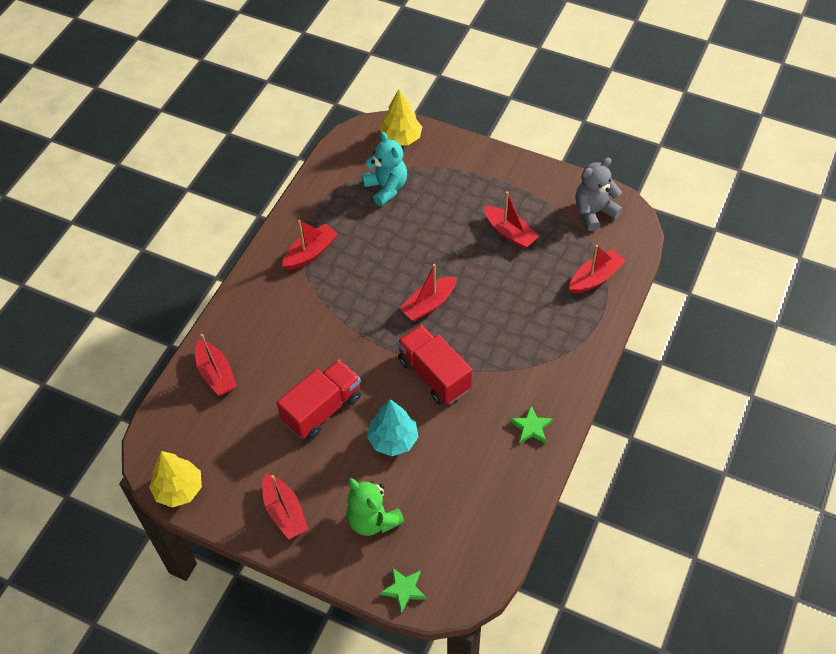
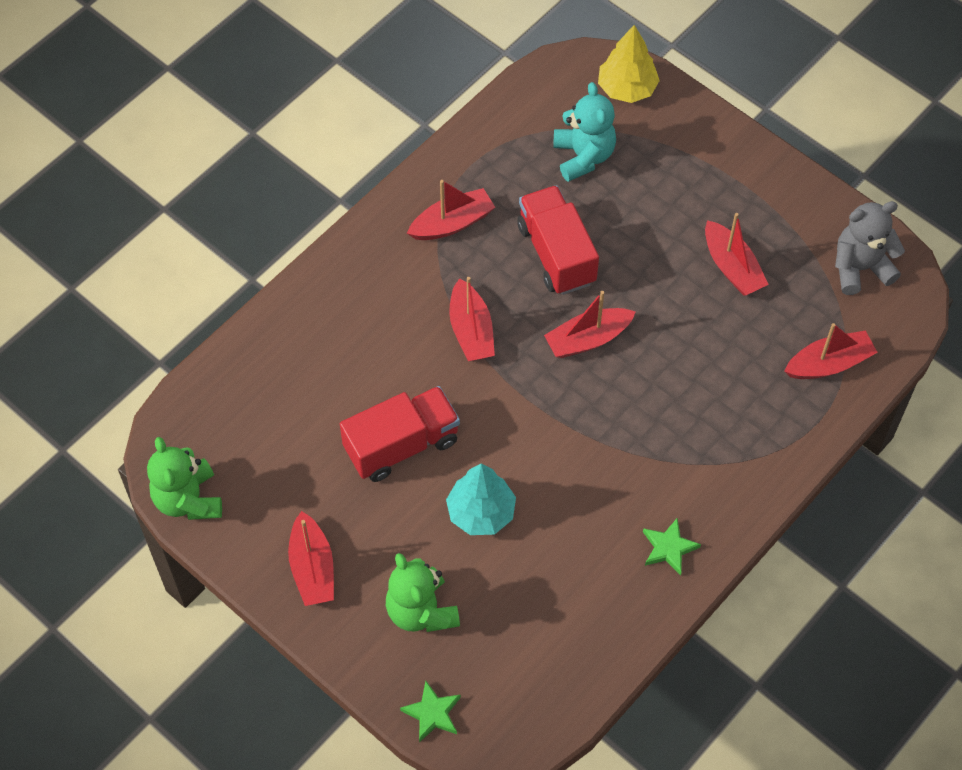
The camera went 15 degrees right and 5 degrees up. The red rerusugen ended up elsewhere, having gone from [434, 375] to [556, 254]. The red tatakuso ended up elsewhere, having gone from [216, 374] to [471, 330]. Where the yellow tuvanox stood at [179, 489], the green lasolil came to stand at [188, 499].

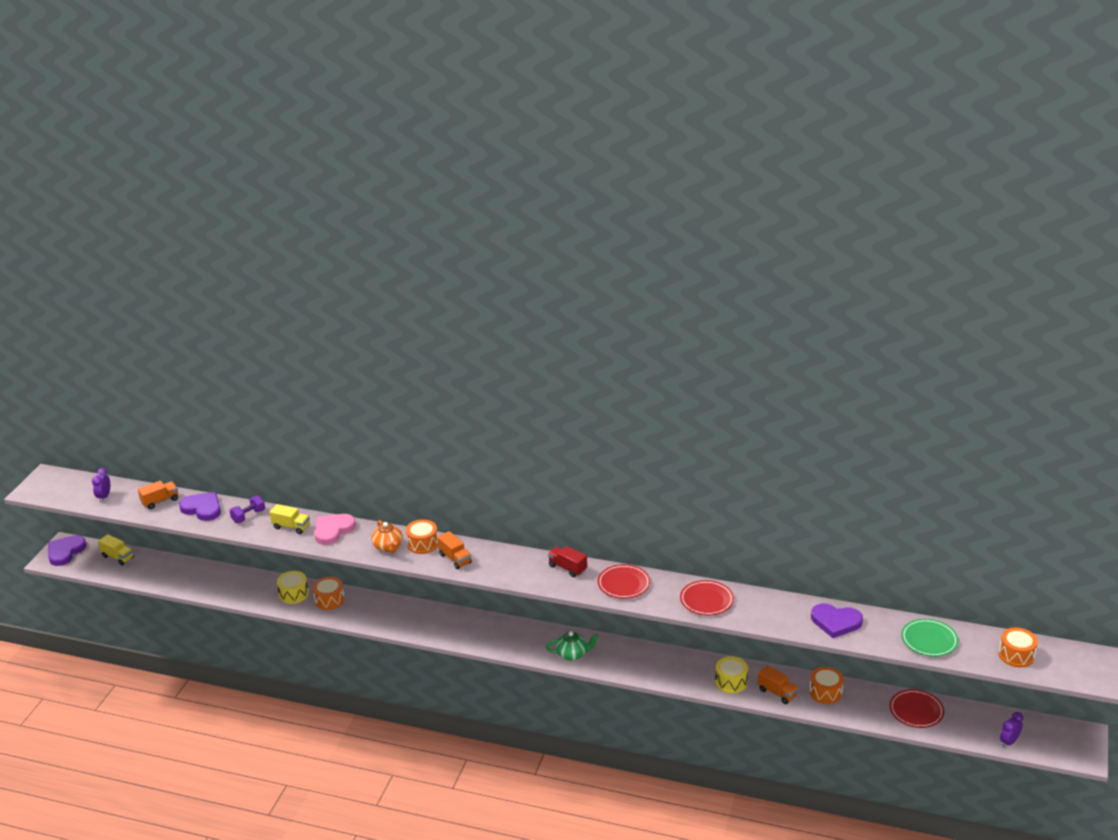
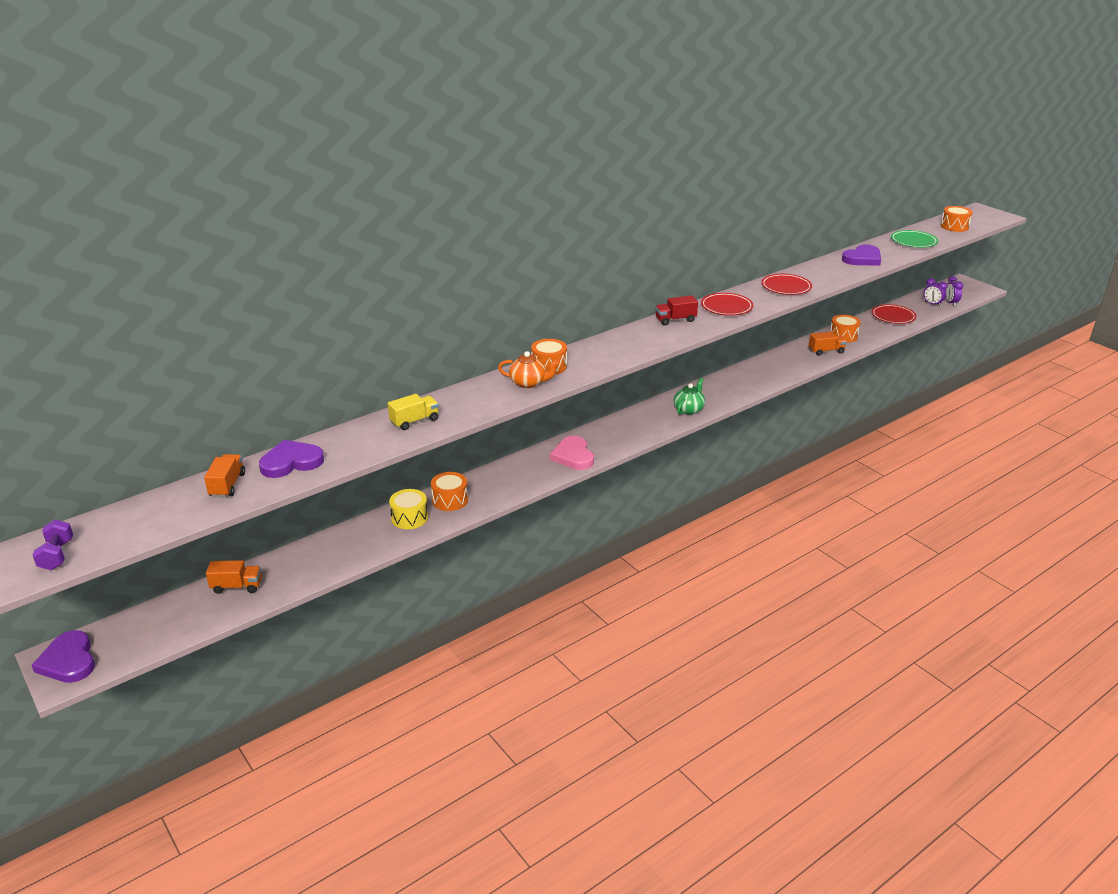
The camera went 55 degrees left and 0 degrees up. The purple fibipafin ended up elsewhere, having gone from [104, 497] to [932, 304]. The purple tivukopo ended up elsewhere, having gone from [248, 516] to [57, 555]. The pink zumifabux ended up elsewhere, having gone from [333, 530] to [573, 456]. The orange rerusugen ended up elsewhere, having gone from [455, 558] to [237, 586]. The second view lost the yellow rerusugen at [118, 557]. The second view lost the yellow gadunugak at [731, 682].

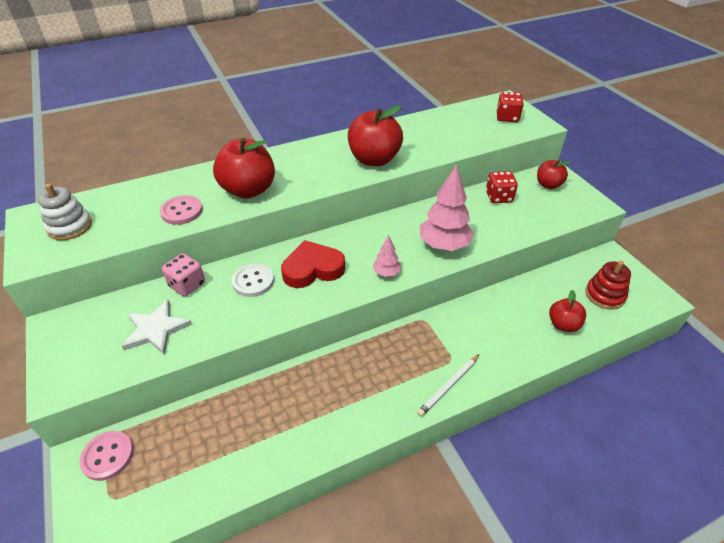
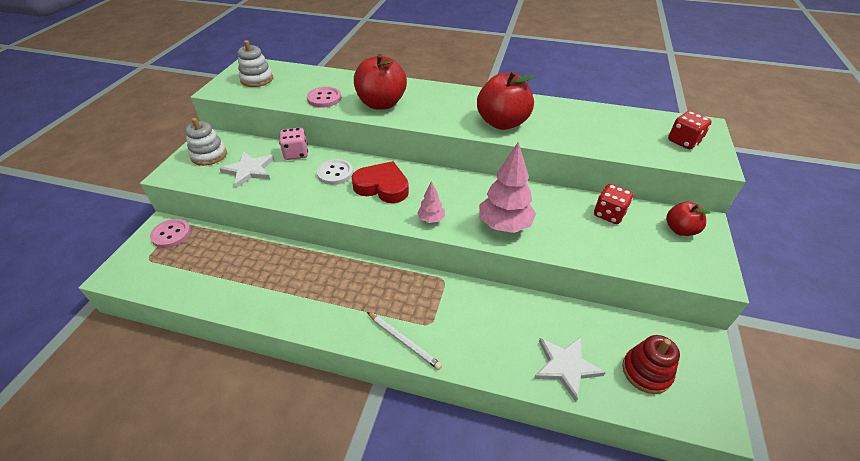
The camera went 40 degrees right and 0 degrees up. Where the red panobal stood at [563, 324], the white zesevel came to stand at [566, 366]. The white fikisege at [449, 386] ended up facing another way, 135 degrees counterclockwise from before. The second view gained the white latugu at [209, 155].

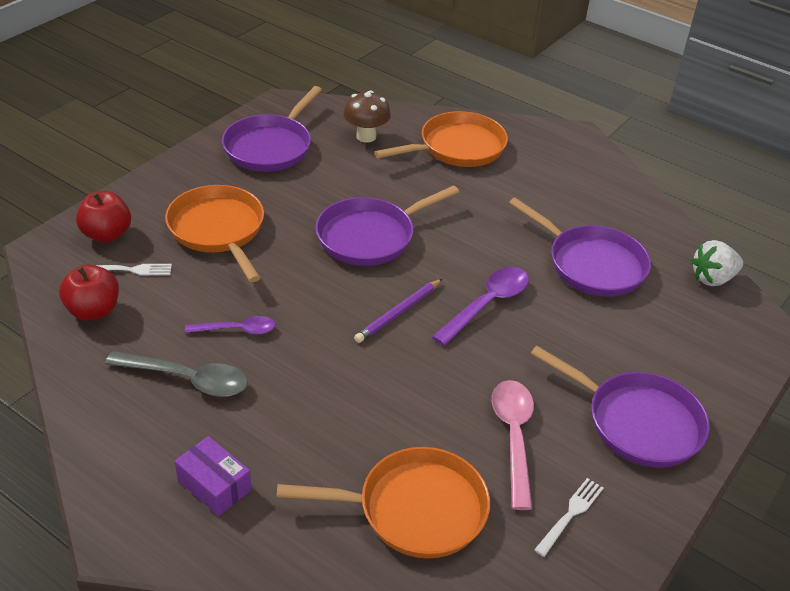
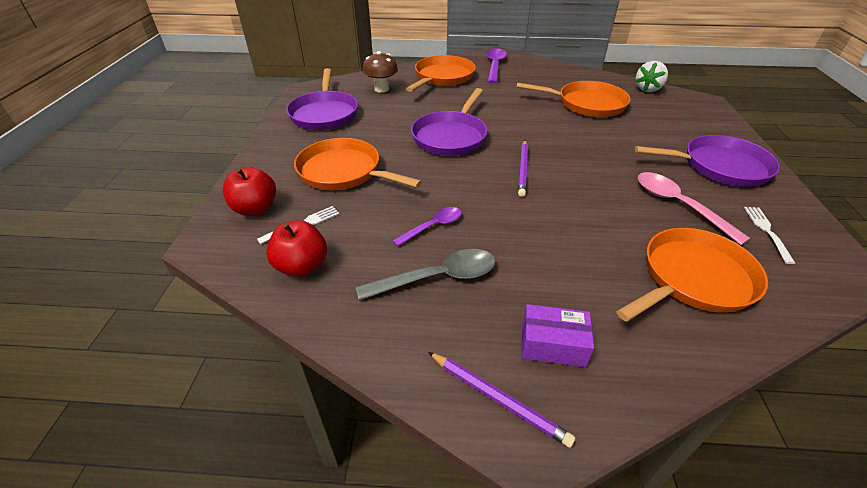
The camera went 30 degrees left and 0 degrees up. What was the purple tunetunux at [591, 264] turned into the orange tunetunux at [587, 104]. The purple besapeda ended up elsewhere, having gone from [487, 304] to [495, 66]. The second view gained the purple fikisege at [498, 399].

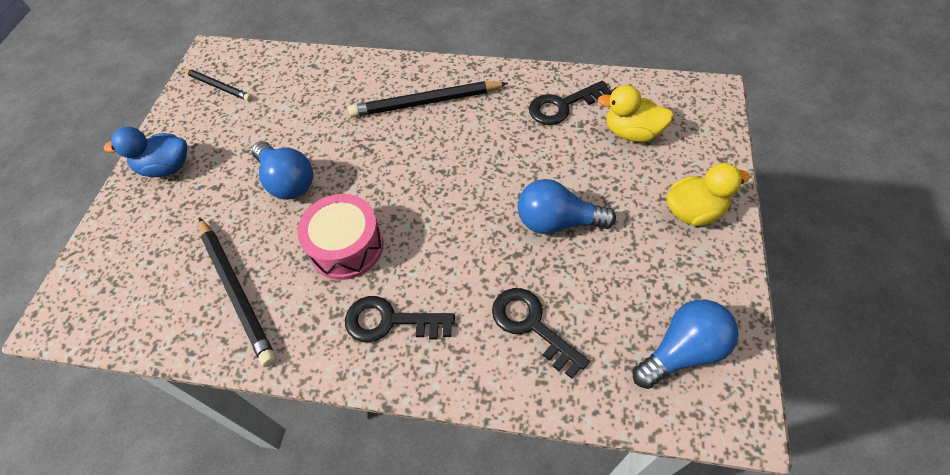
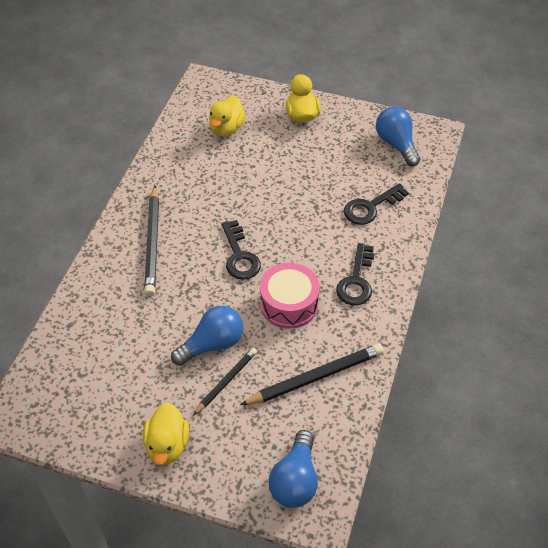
The camera went 85 degrees left and 5 degrees down. The black fikisege ended up elsewhere, having gone from [218, 86] to [226, 381]. The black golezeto ended up elsewhere, having gone from [563, 106] to [239, 255]. What was the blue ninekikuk at [166, 168] turned into the yellow ninekikuk at [167, 445]. The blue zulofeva ended up elsewhere, having gone from [557, 222] to [295, 480].

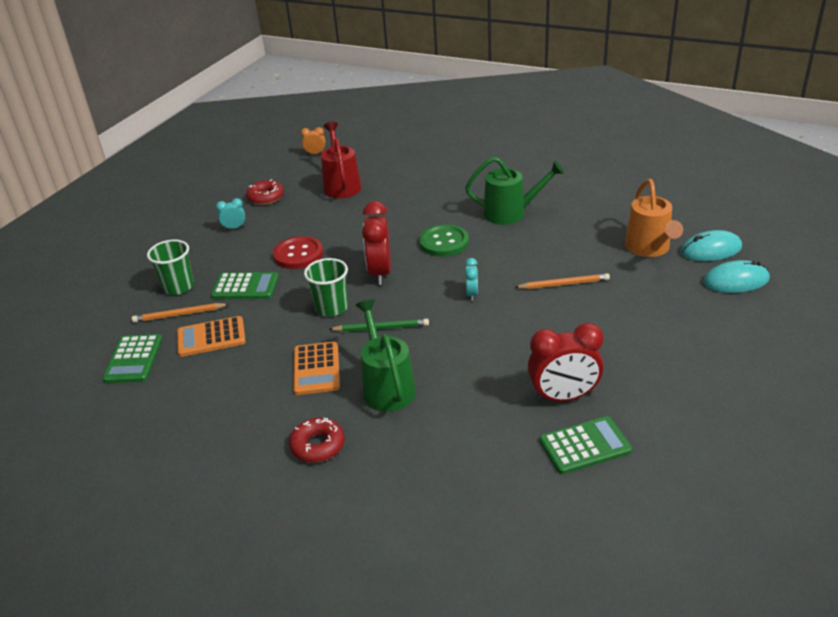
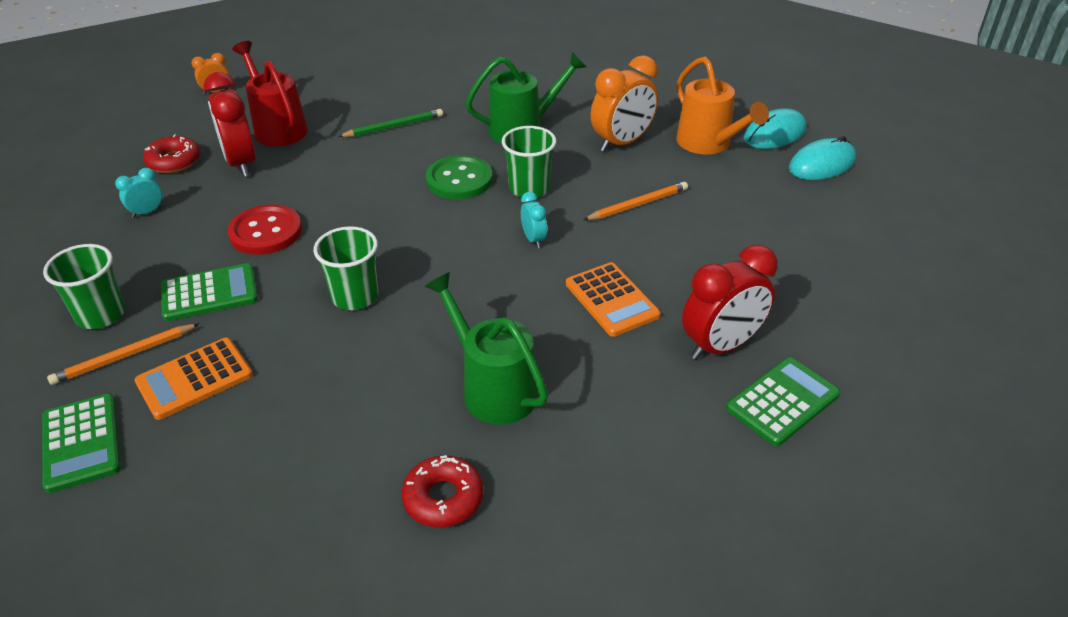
The camera went 25 degrees left and 5 degrees up. The red fibipafin ended up elsewhere, having gone from [380, 273] to [241, 163]. The green fikisege ended up elsewhere, having gone from [381, 328] to [393, 127]. The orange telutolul ended up elsewhere, having gone from [316, 369] to [612, 300]. The second view gained the orange fibipafin at [622, 143]. The second view gained the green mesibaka at [529, 188].

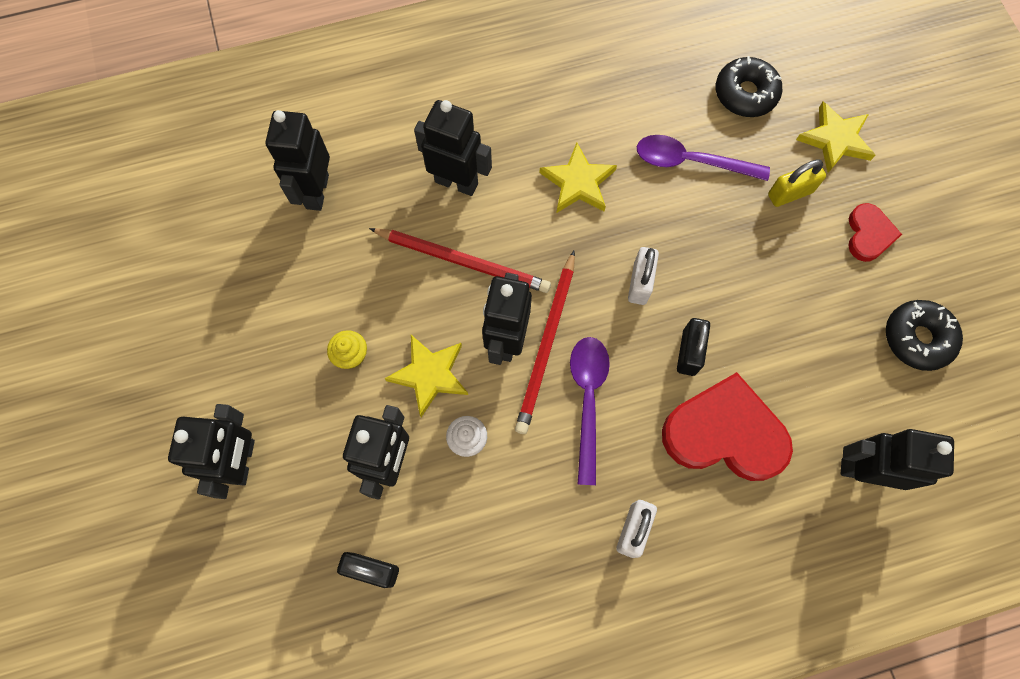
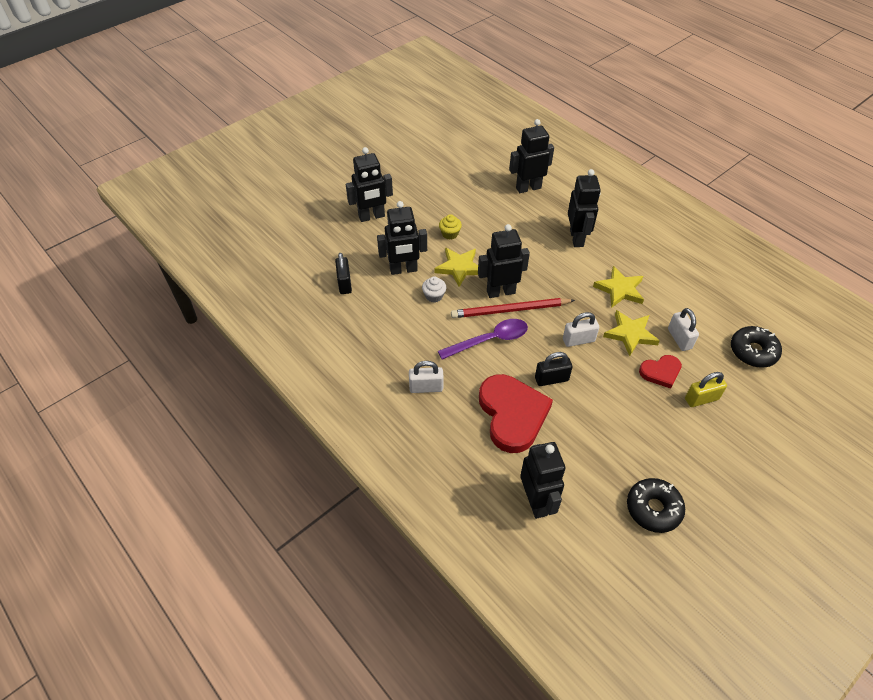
The camera went 65 degrees right and 20 degrees down. The yellow zesevel ended up elsewhere, having gone from [835, 140] to [630, 334]. Where the purple besapeda stood at [691, 162], the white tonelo came to stand at [679, 339]. The yellow tonelo at [790, 193] ended up facing another way, 60 degrees counterclockwise from before. The red zumifabux ended up elsewhere, having gone from [868, 234] to [660, 372]. The second view lost the red fikisege at [463, 261].

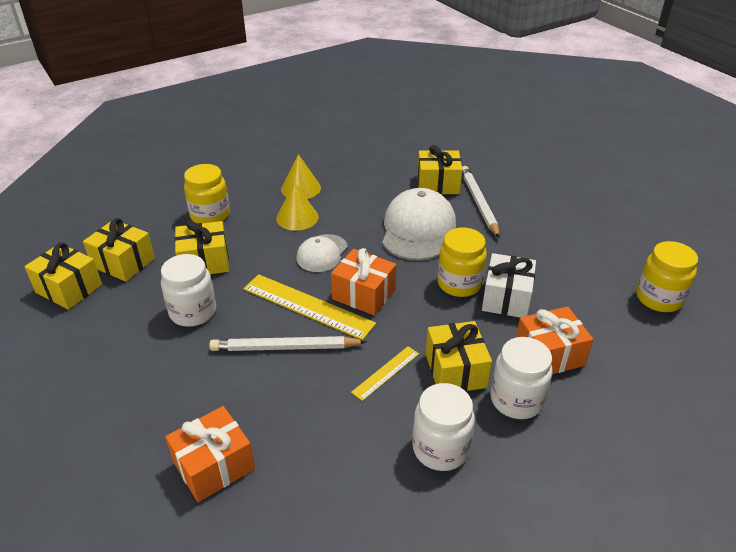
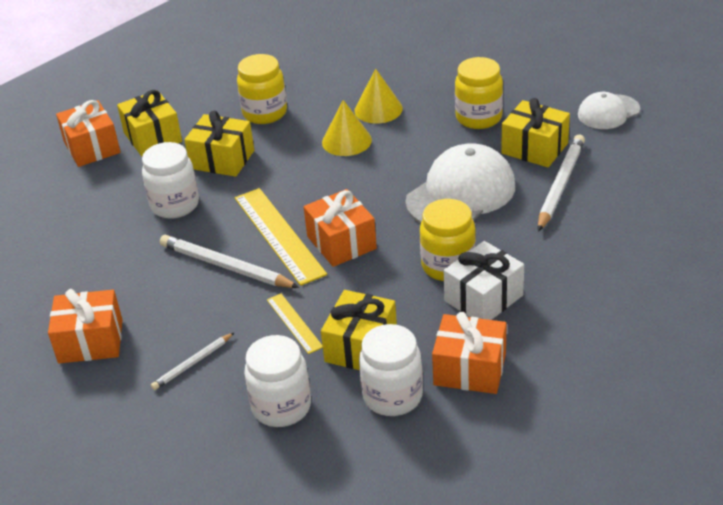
The camera went 35 degrees right and 0 degrees up. The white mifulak ended up elsewhere, having gone from [322, 253] to [608, 112]. The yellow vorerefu ended up elsewhere, having gone from [659, 298] to [478, 117]. What was the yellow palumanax at [69, 288] turned into the orange palumanax at [92, 147]. The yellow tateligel at [385, 372] ended up facing another way, 75 degrees clockwise from before. The second view gained the white fikisege at [192, 363].

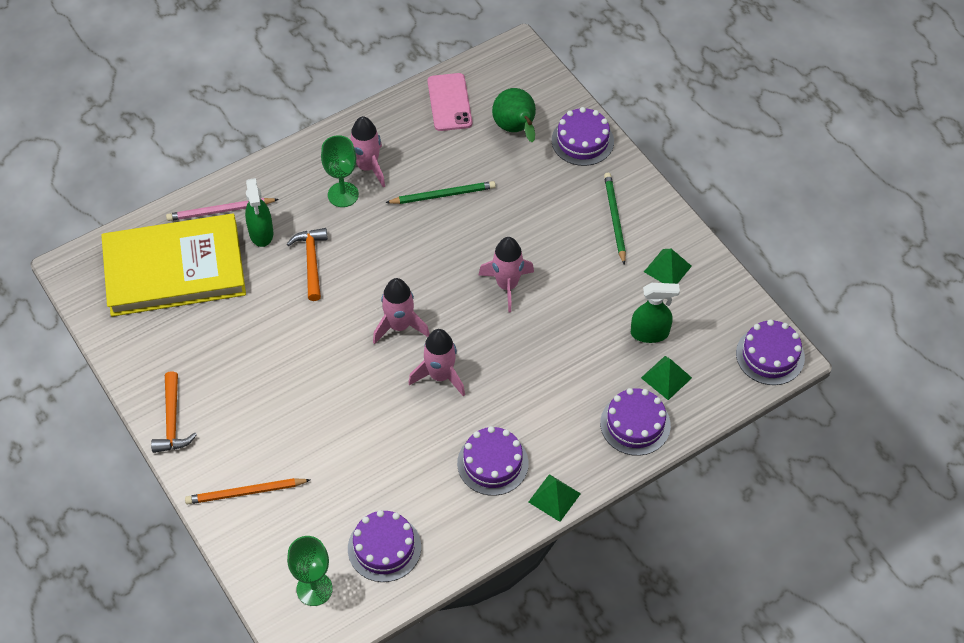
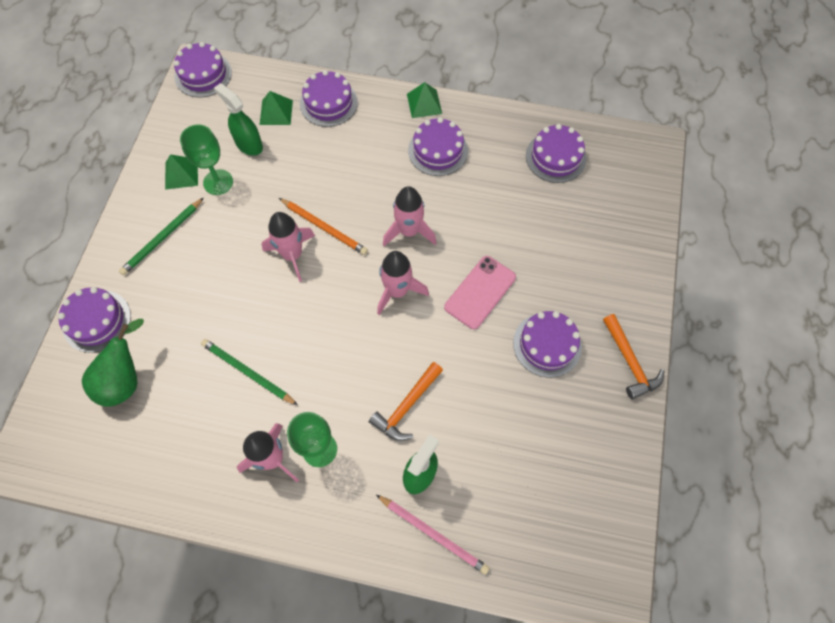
The camera went 135 degrees left and 10 degrees up. The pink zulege ended up elsewhere, having gone from [449, 102] to [480, 292]. The second view lost the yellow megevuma at [174, 269]. The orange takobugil at [172, 421] ended up facing another way, 120 degrees clockwise from before. The orange fikisege ended up elsewhere, having gone from [245, 492] to [324, 227]. The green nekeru ended up elsewhere, having gone from [314, 589] to [218, 182]. The second view gained the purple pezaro at [547, 344].

